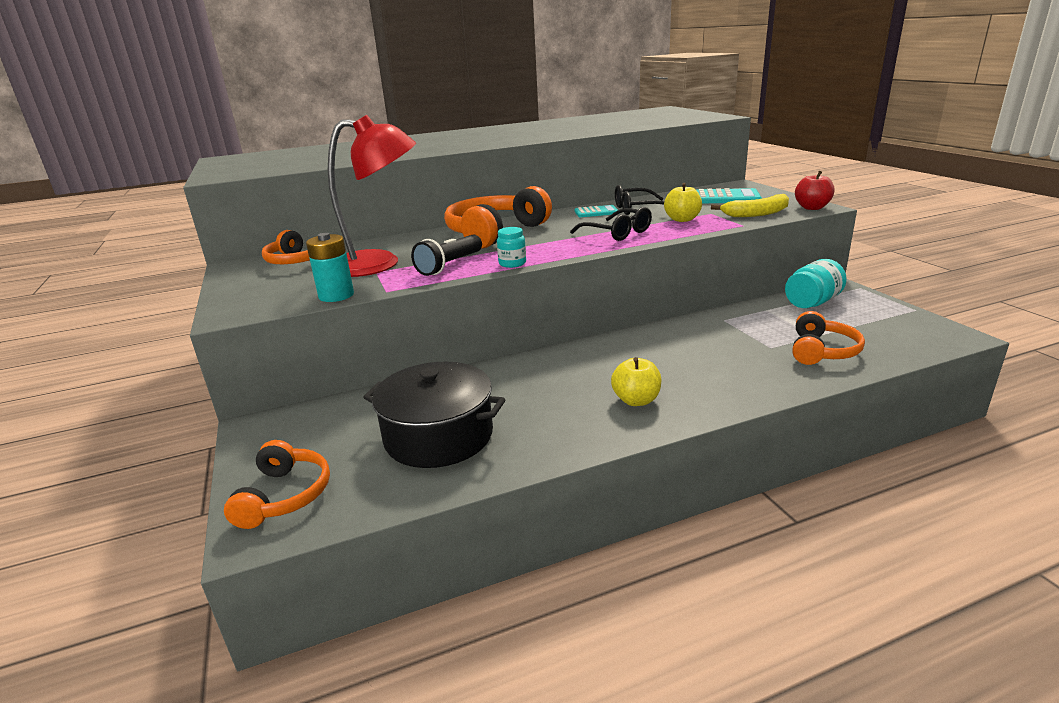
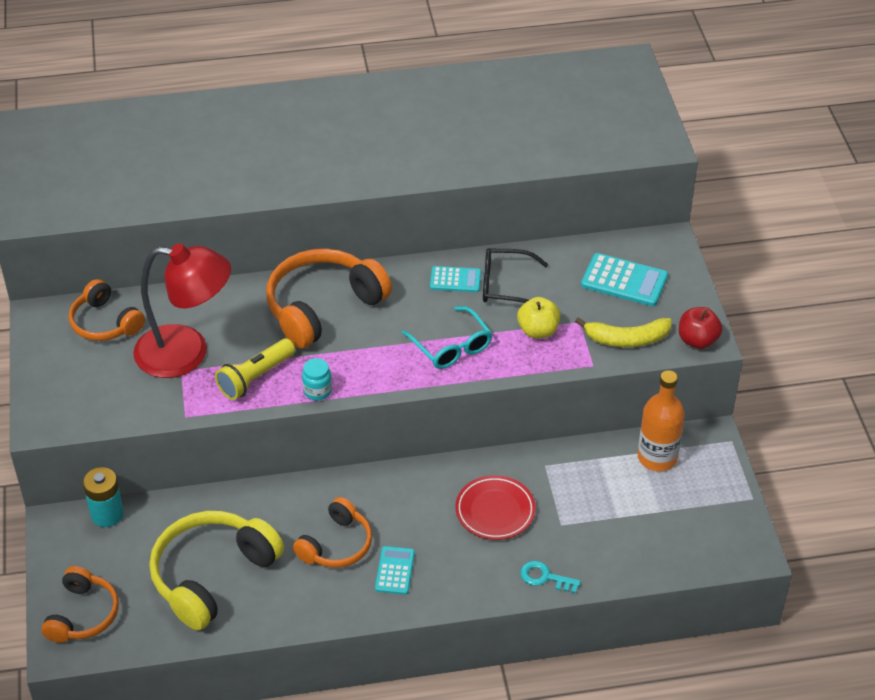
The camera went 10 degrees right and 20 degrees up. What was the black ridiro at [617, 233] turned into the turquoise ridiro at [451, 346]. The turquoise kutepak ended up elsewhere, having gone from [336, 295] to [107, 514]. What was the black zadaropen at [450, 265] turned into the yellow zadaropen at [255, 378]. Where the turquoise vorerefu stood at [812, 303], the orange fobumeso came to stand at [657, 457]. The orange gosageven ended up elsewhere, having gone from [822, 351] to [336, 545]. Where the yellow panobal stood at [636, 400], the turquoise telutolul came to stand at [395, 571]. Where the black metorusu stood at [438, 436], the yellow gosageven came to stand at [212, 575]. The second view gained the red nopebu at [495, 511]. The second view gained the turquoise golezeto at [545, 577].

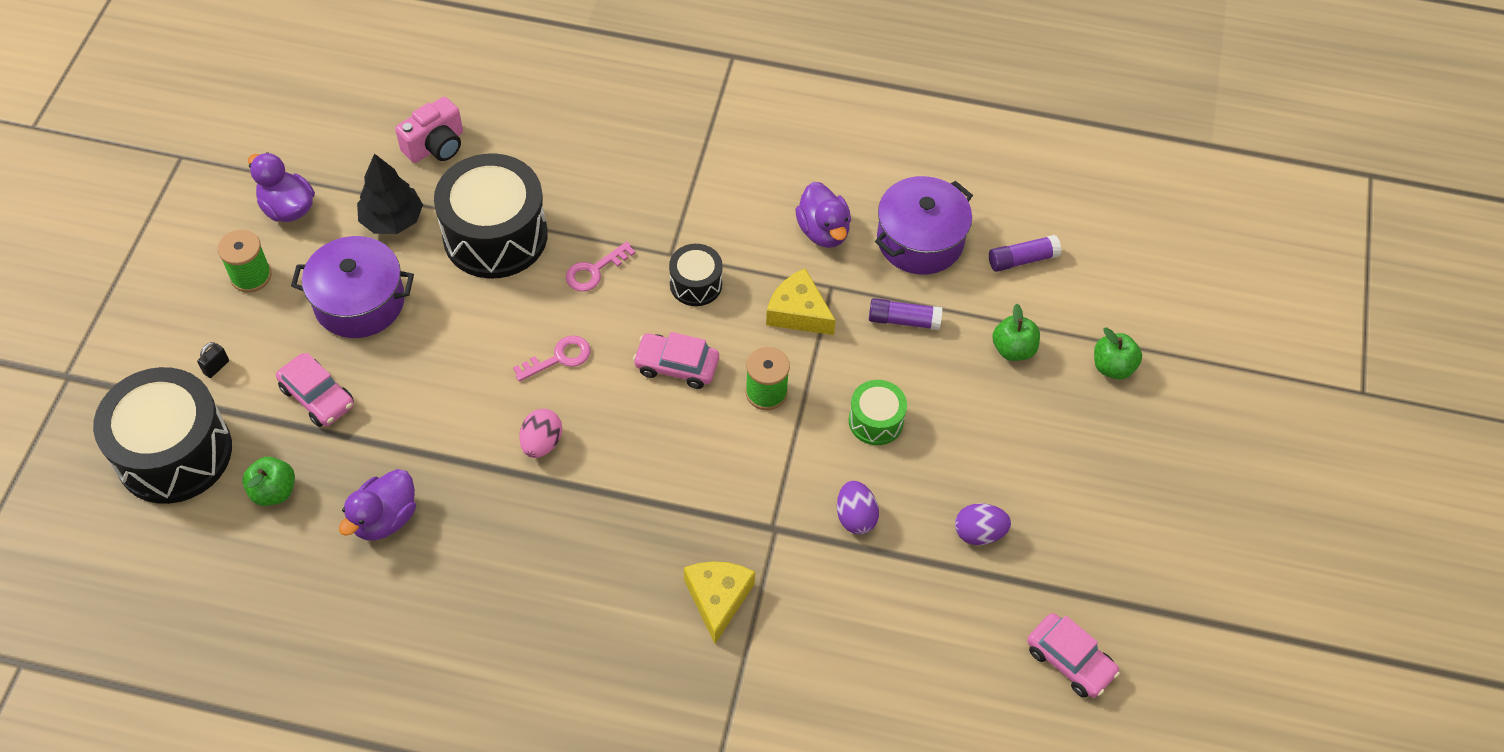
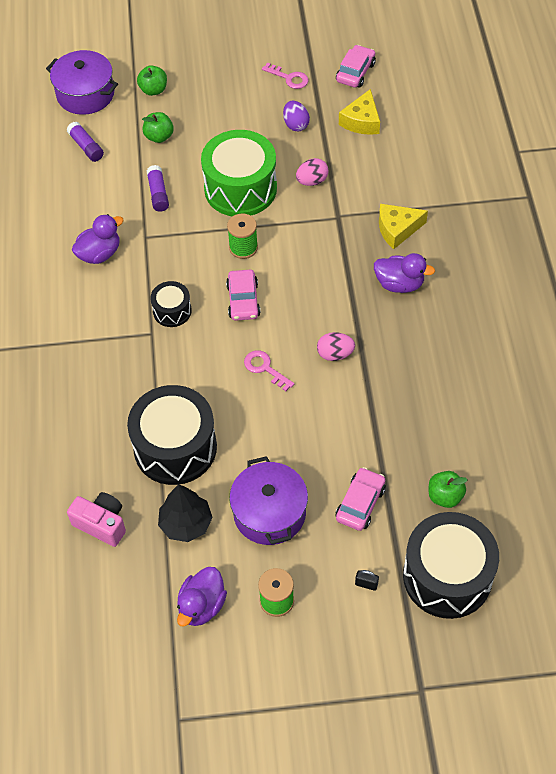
The camera went 105 degrees left and 0 degrees up. The purple metorusu ended up elsewhere, having gone from [920, 240] to [85, 94]. The pink golezeto ended up elsewhere, having gone from [594, 271] to [289, 78]. The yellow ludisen ended up elsewhere, having gone from [798, 312] to [362, 121]. The size of the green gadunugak at [876, 421] changed by a factor of 2.01. The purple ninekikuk ended up elsewhere, having gone from [385, 519] to [399, 284]. What was the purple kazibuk at [855, 517] turned into the pink kazibuk at [312, 181].

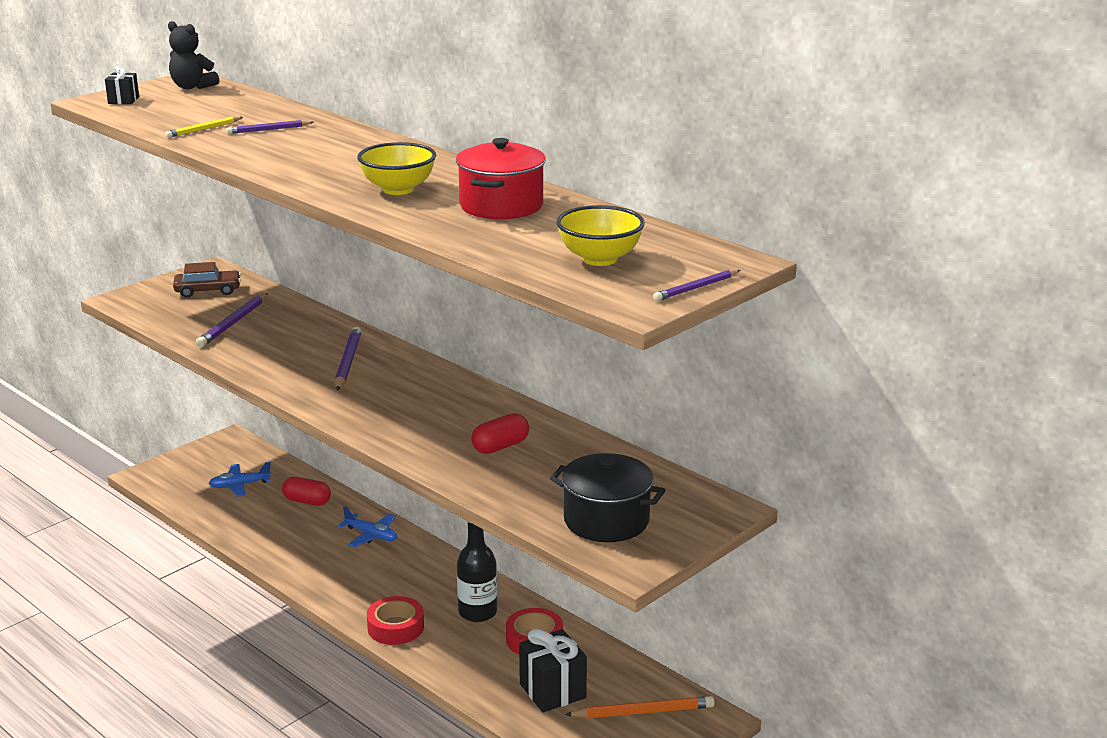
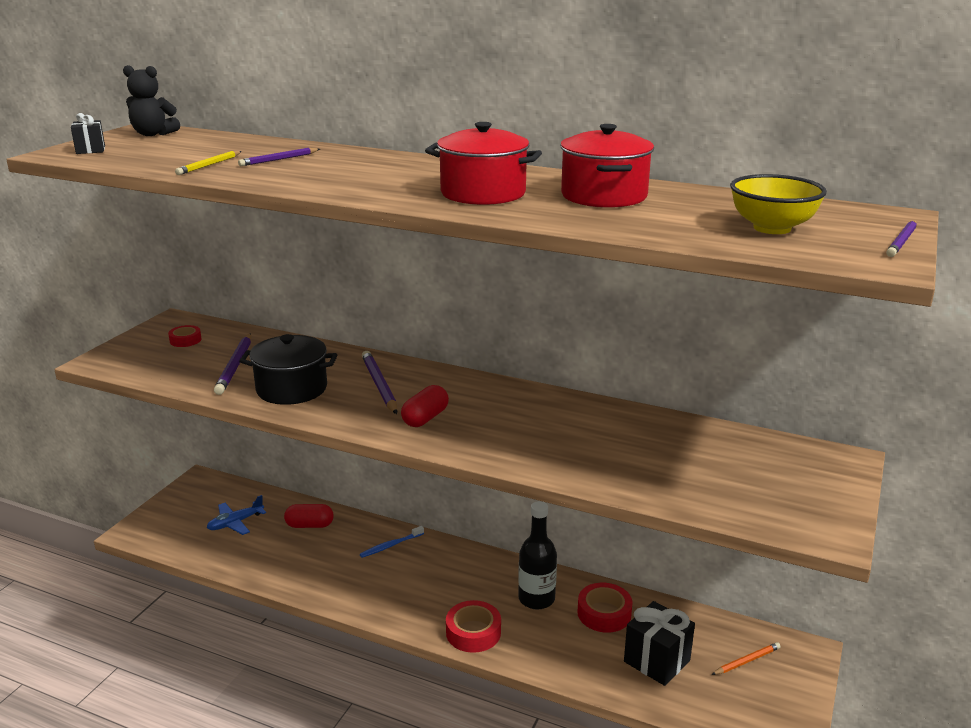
The camera went 20 degrees left and 0 degrees up. Where the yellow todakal stood at [398, 189], the red metorusu came to stand at [483, 193]. Where the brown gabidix stood at [208, 291], the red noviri came to stand at [185, 340]. The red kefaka ended up elsewhere, having gone from [500, 446] to [425, 418]. The black metorusu ended up elsewhere, having gone from [606, 521] to [292, 389]. Where the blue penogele stood at [371, 535], the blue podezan came to stand at [390, 545]. The size of the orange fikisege at [643, 712] changed by a factor of 0.62.

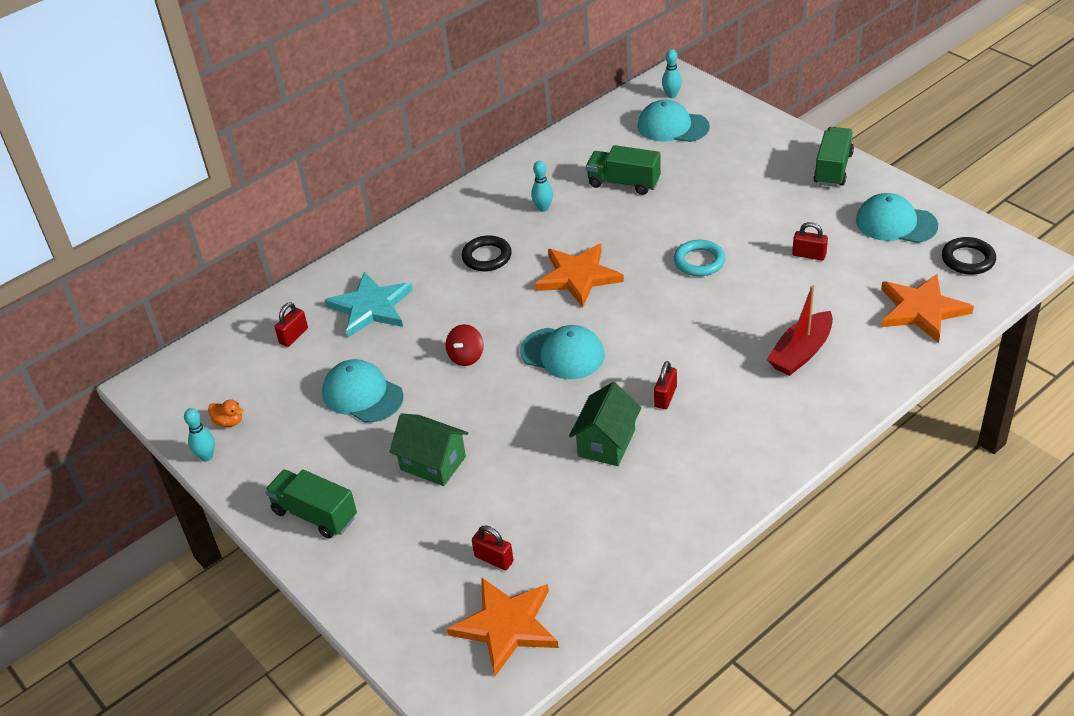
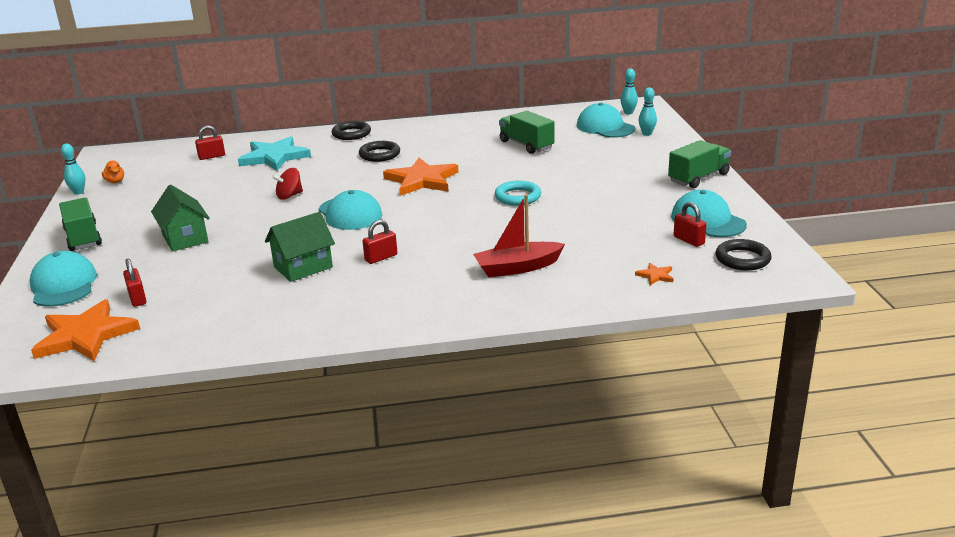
The camera went 30 degrees right and 15 degrees down. The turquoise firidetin ended up elsewhere, having gone from [543, 208] to [647, 134]. The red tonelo ended up elsewhere, having gone from [809, 255] to [688, 240]. The size of the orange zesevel at [921, 310] changed by a factor of 0.41. The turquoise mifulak ended up elsewhere, having gone from [362, 395] to [63, 285]. The second view gained the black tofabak at [351, 134].

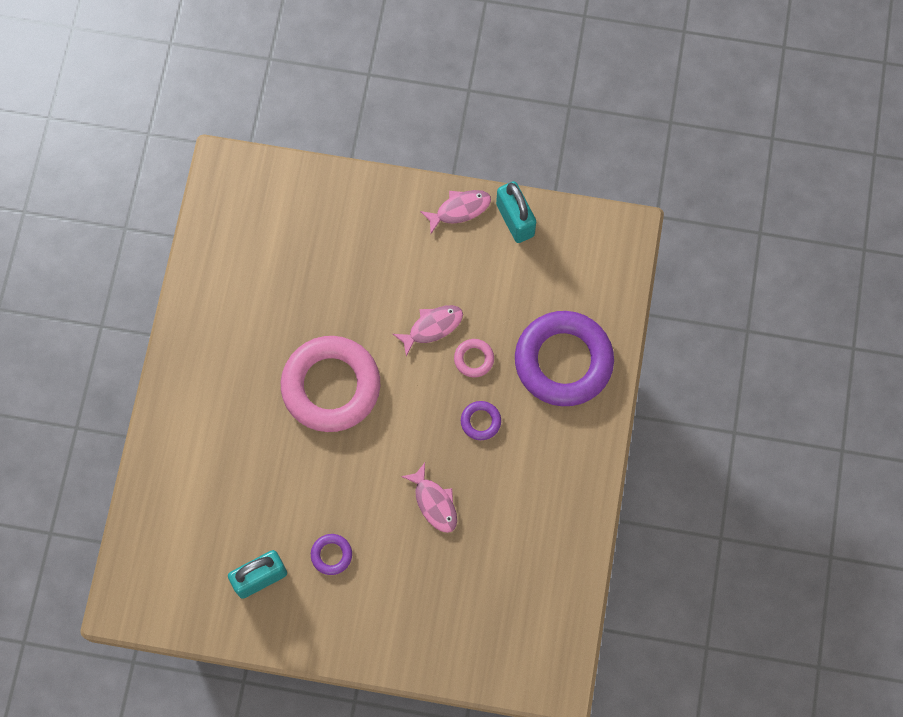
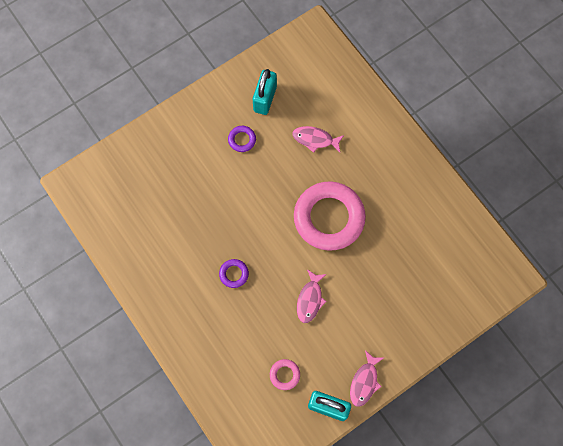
The camera went 135 degrees right and 0 degrees up. The second view lost the purple tofabak at [563, 361]. The pink tofabak ended up elsewhere, having gone from [474, 359] to [284, 375]. The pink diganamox ended up elsewhere, having gone from [434, 503] to [315, 139].

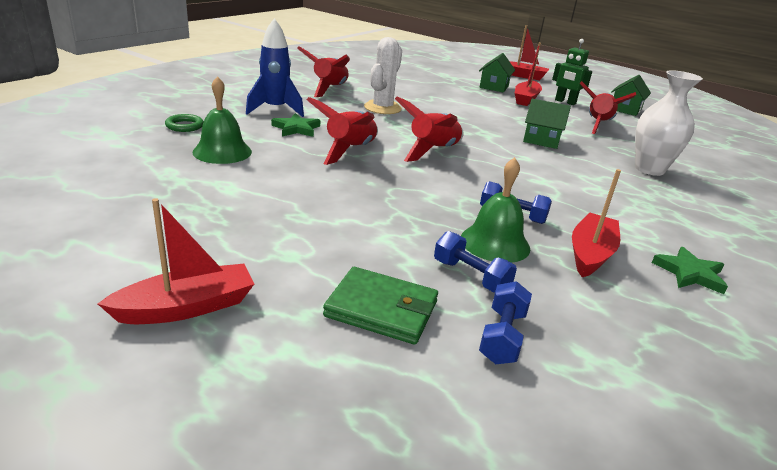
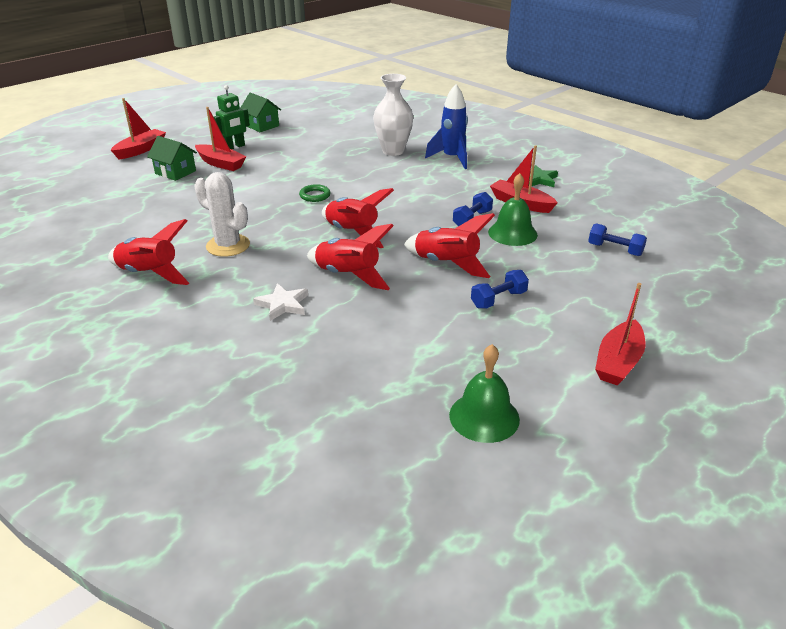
The camera went 75 degrees left and 5 degrees up. The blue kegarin ended up elsewhere, having gone from [275, 110] to [452, 158]. The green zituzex ended up elsewhere, having gone from [222, 152] to [484, 417]. The red kegarin ended up elsewhere, having gone from [598, 125] to [446, 264]. The second view lost the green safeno at [541, 140]. What was the green zesevel at [296, 128] turned into the white zesevel at [283, 304]. The green tofabak ended up elsewhere, having gone from [184, 126] to [315, 195]. The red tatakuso at [186, 307] ended up facing another way, 135 degrees counterclockwise from before. The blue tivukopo ended up elsewhere, having gone from [471, 276] to [498, 299]. The second view lost the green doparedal at [382, 309].

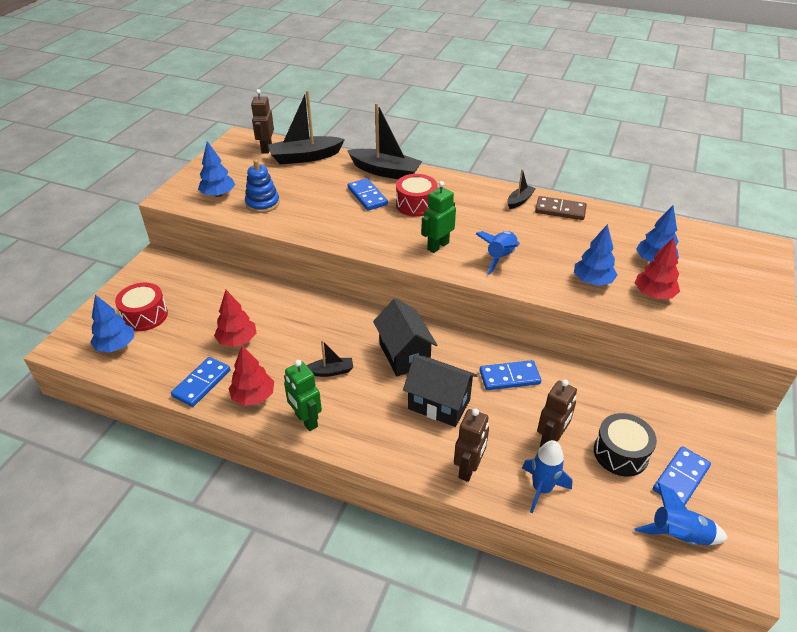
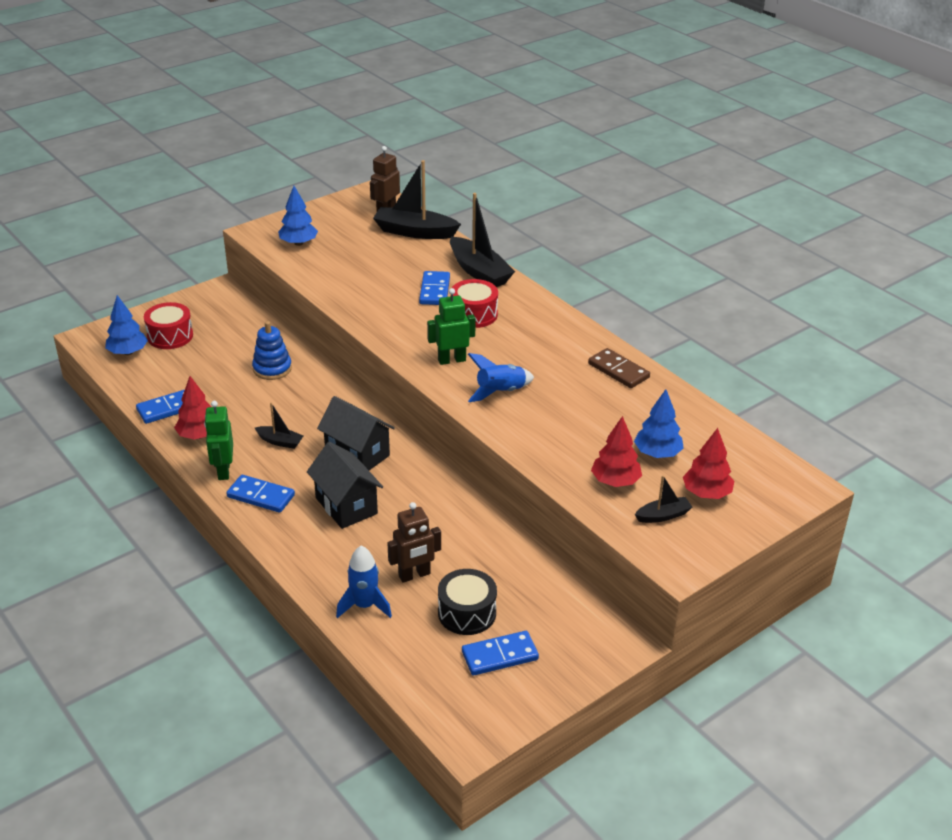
The camera went 30 degrees right and 5 degrees down. The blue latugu ended up elsewhere, having gone from [262, 203] to [272, 369]. The black tatakuso ended up elsewhere, having gone from [519, 201] to [663, 516]. The second view lost the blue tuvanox at [592, 281]. The red tuvanox ended up elsewhere, having gone from [237, 340] to [706, 493]. The black safeno at [404, 355] ended up facing another way, 60 degrees counterclockwise from before. The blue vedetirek ended up elsewhere, having gone from [509, 377] to [261, 496]. The second view lost the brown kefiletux at [468, 469]. The second view lost the blue kegarin at [678, 536].

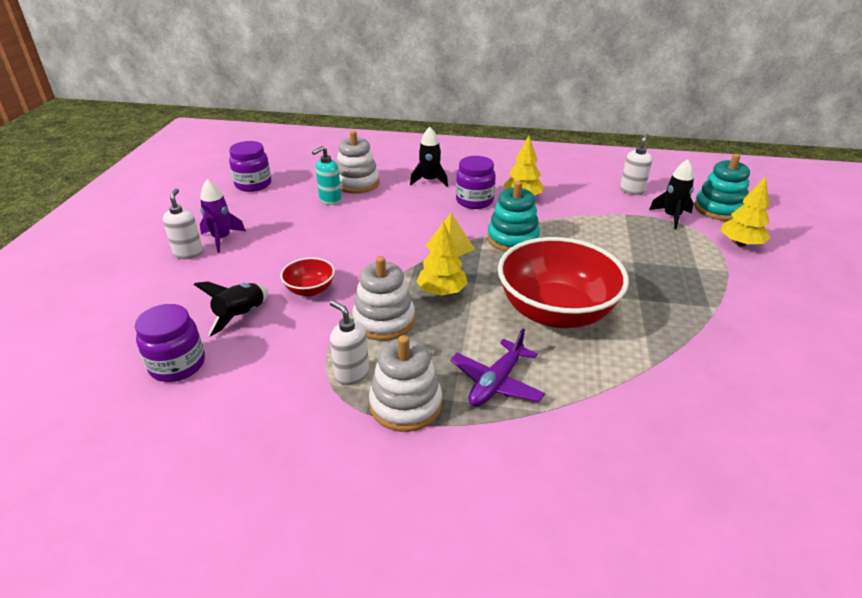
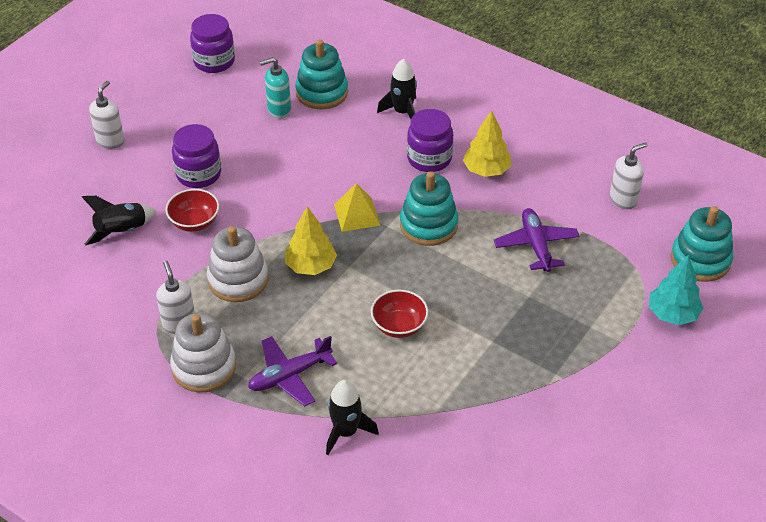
The camera went 25 degrees right and 10 degrees up. What was the white latugu at [357, 183] turned into the turquoise latugu at [322, 92]. The black kegarin ended up elsewhere, having gone from [671, 217] to [346, 432]. What was the yellow tuvanox at [740, 244] turned into the turquoise tuvanox at [672, 314]. The second view lost the purple kegarin at [222, 239]. The size of the red todakal at [555, 312] changed by a factor of 0.45. The purple vorerefu ended up elsewhere, having gone from [177, 365] to [198, 174]. The second view gained the purple penogele at [536, 245].

